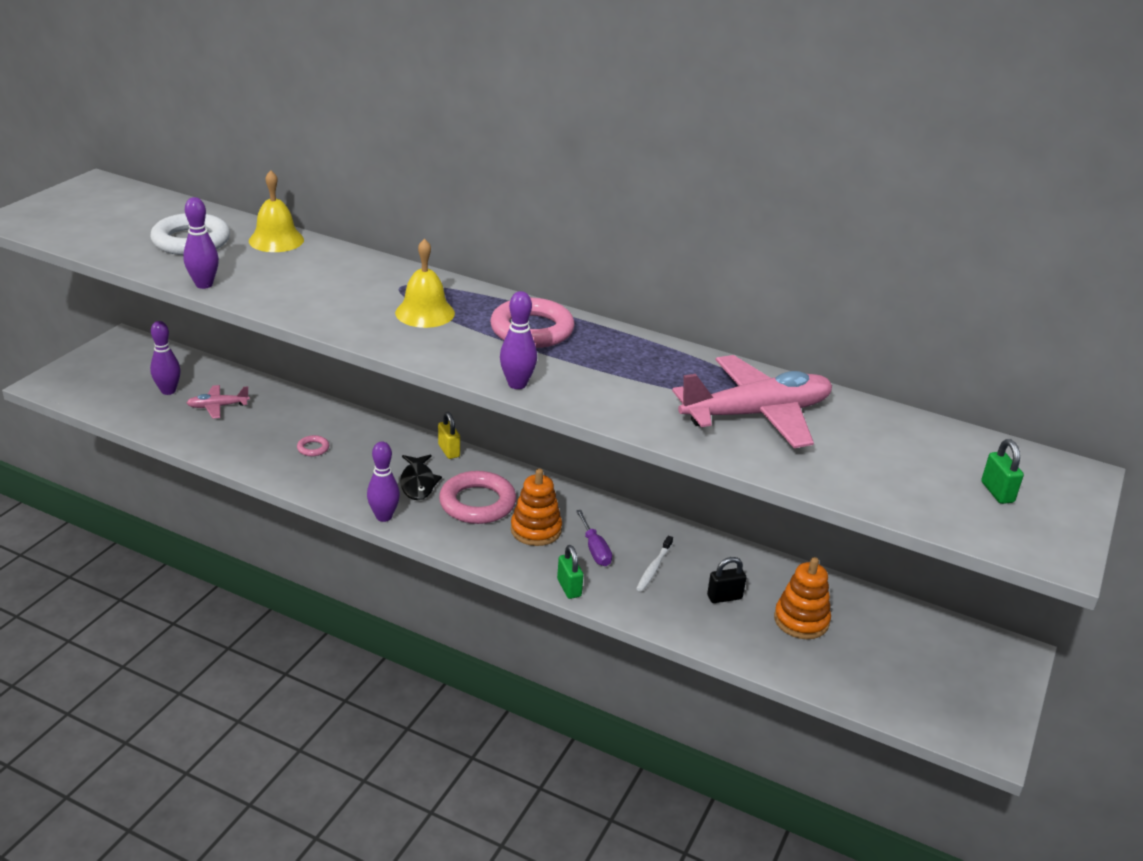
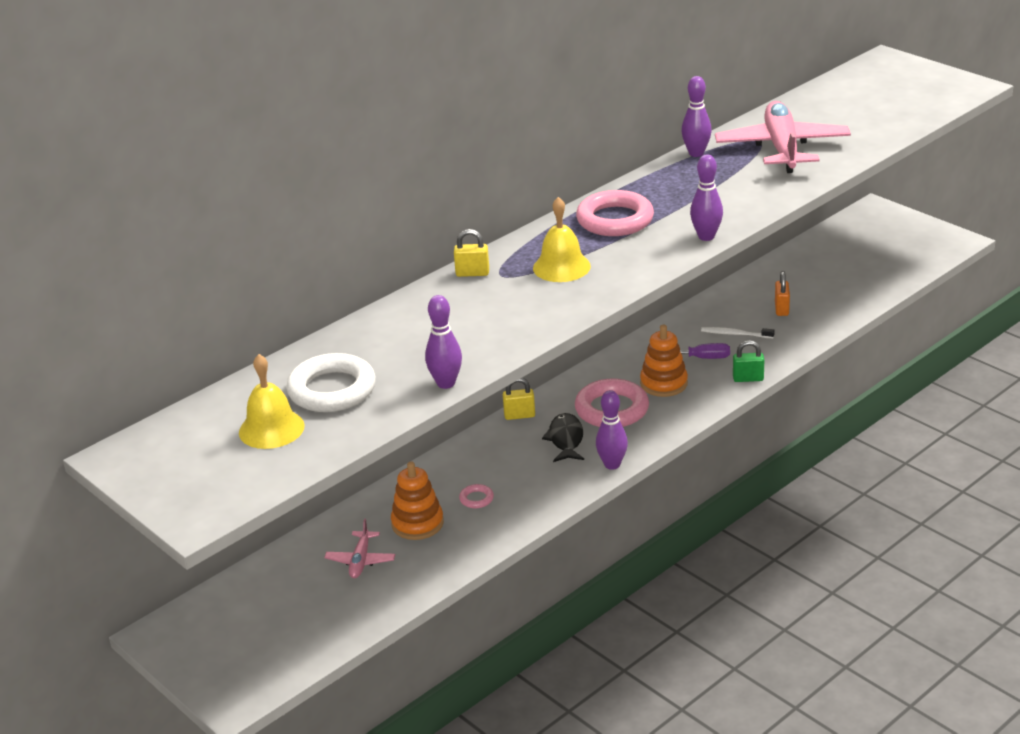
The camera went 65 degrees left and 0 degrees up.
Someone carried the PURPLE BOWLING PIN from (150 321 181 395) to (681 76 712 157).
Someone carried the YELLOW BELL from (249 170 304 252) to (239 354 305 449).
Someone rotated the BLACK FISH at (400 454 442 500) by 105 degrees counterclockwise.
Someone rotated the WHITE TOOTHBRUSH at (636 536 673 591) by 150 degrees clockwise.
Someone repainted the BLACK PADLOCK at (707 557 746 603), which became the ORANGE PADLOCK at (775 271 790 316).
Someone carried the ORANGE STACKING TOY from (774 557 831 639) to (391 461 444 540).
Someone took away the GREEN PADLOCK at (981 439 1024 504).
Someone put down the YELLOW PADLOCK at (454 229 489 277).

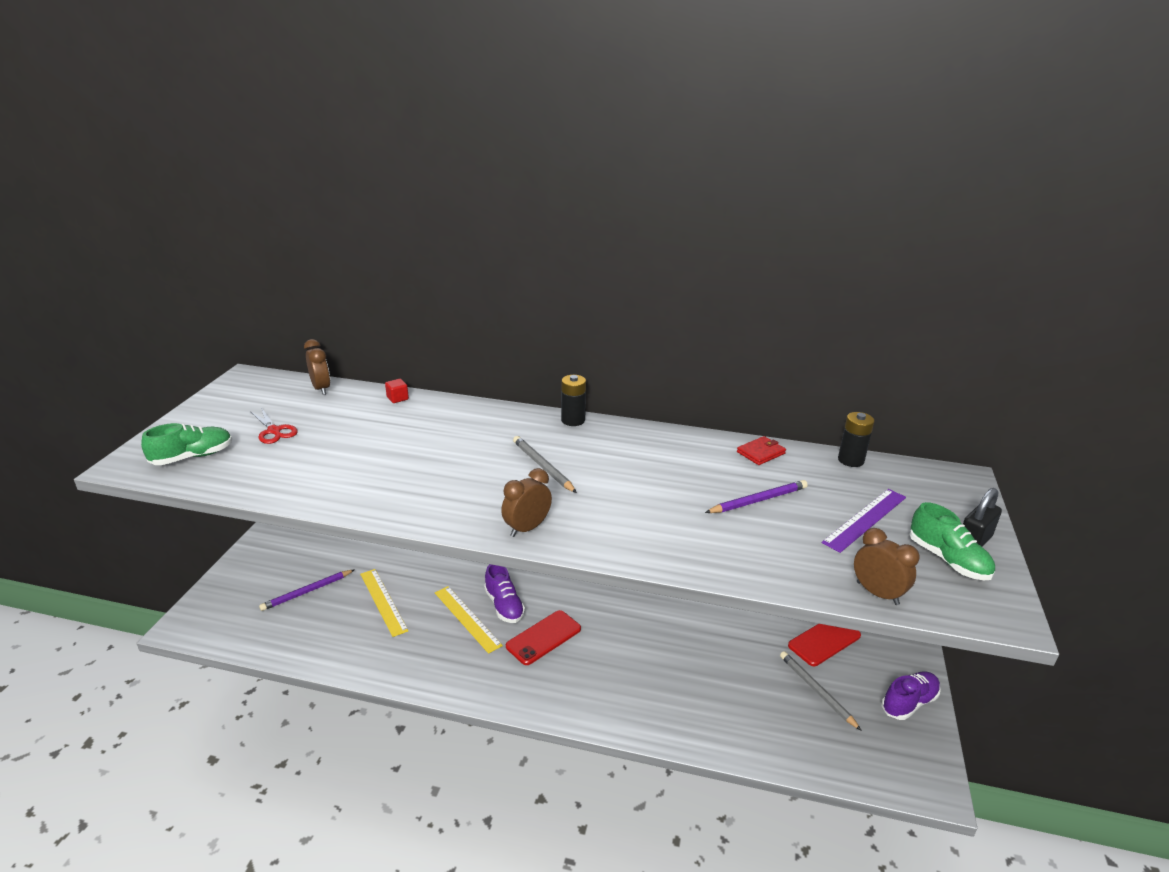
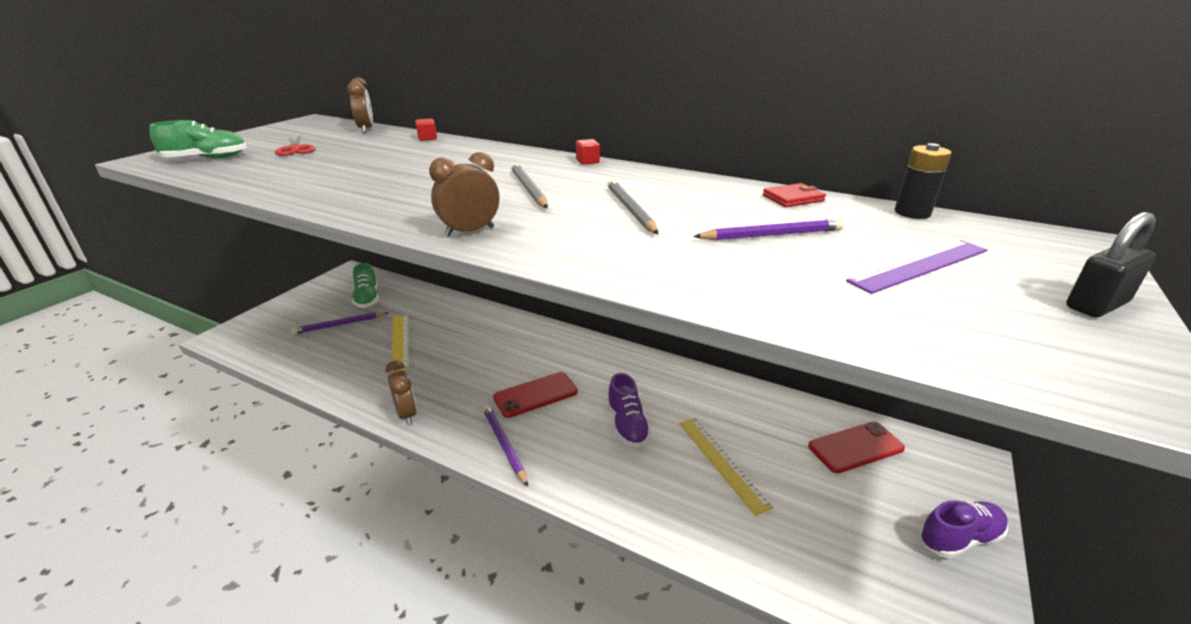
The camera went 15 degrees right and 0 degrees up.
Someone carried the YELLOW RULER from (435 586 503 654) to (679 418 773 516).
Someone carried the PURPLE SHOE from (484 564 525 623) to (607 373 651 448).
Someone swapped the BLACK BATTERY at (561 375 586 426) for the RED CUBE at (576 139 600 165).
Someone carried the GREY PENCIL from (780 651 862 731) to (607 180 659 234).
Someone carried the BROWN CLOCK from (854 528 920 605) to (385 361 417 425).
Someone carried the GREEN SHOE from (909 502 995 580) to (352 263 379 308).
Someone put down the PURPLE PENCIL at (483 405 528 487).

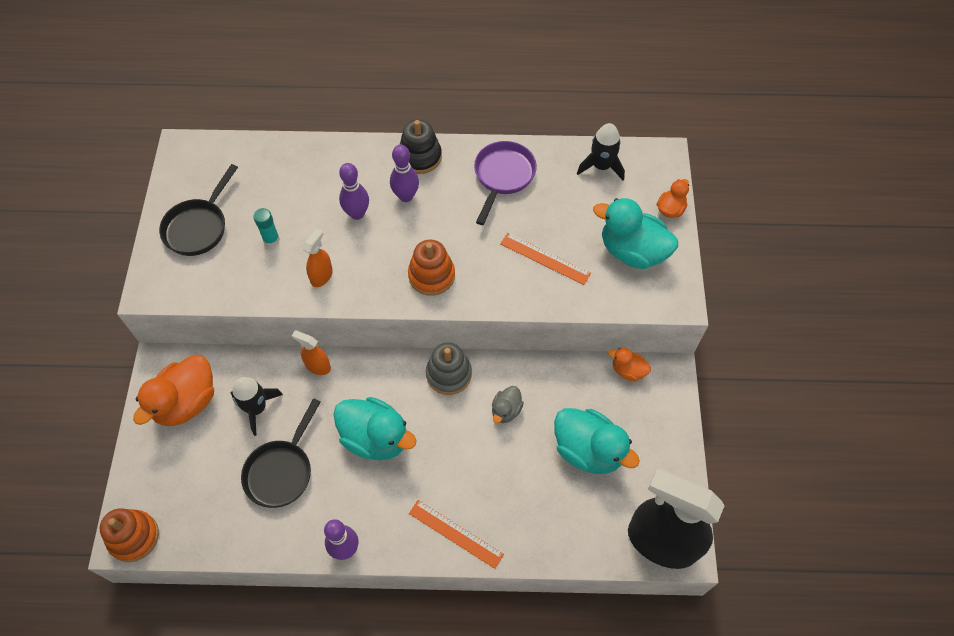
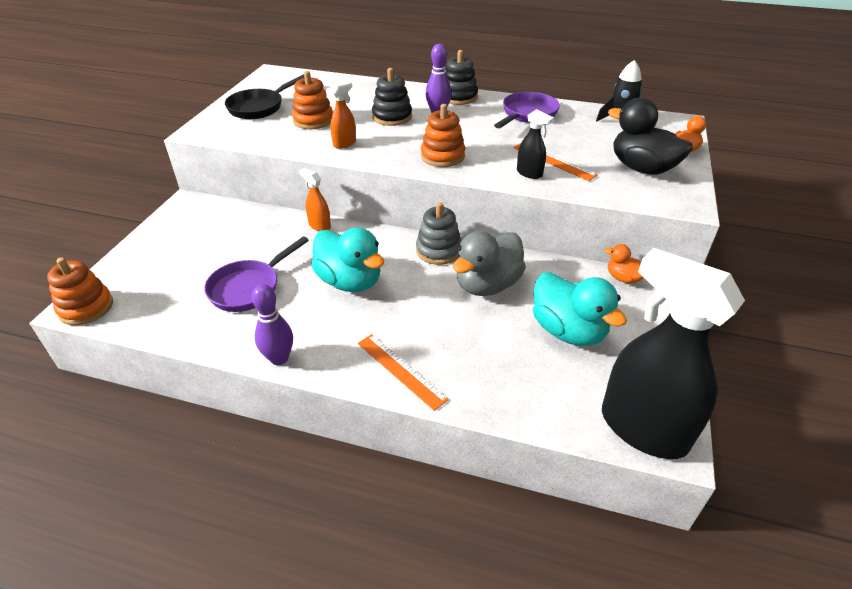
The camera went 15 degrees right and 20 degrees down.
Someone took away the ORANGE DUCK at (133 355 214 426).
Someone took away the BLACK ROCKET at (231 377 283 436).
Someone repainted the BLACK PAN at (241 398 321 508), which became the PURPLE PAN at (204 236 309 312).
Someone swapped the TURQUOISE GLUE STICK at (253 208 280 247) for the ORANGE STACKING TOY at (292 71 333 129).
Someone swapped the PURPLE BOWLING PIN at (339 163 369 220) for the BLACK STACKING TOY at (372 68 412 126).
Someone scaled the GREY DUCK at (492 386 524 423) by 1.95.
Someone repainted the TURQUOISE DUCK at (593 198 678 269), which became the BLACK DUCK at (608 98 693 175).
Someone put down the BLACK SPRAY BOTTLE at (517 109 554 179).

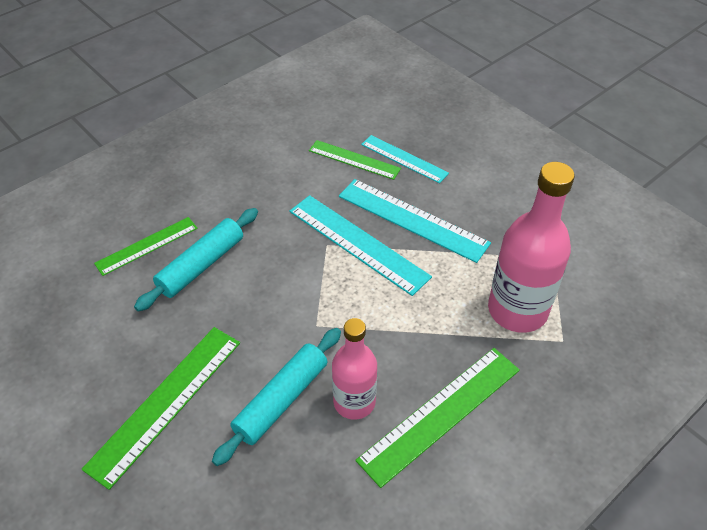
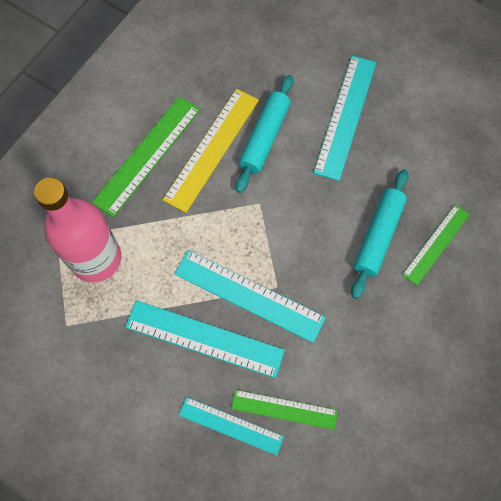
The camera went 165 degrees right and 20 degrees up.
Someone repainted the GREEN RULER at (82 327 240 490), which became the TURQUOISE RULER at (313 56 376 181).
Someone swapped the PINK BOTTLE at (332 318 377 420) for the YELLOW RULER at (163 89 259 213).

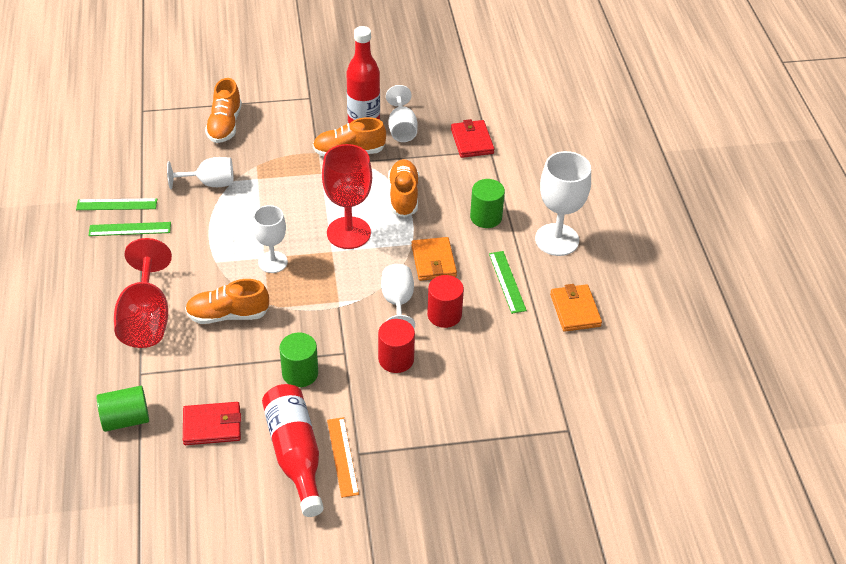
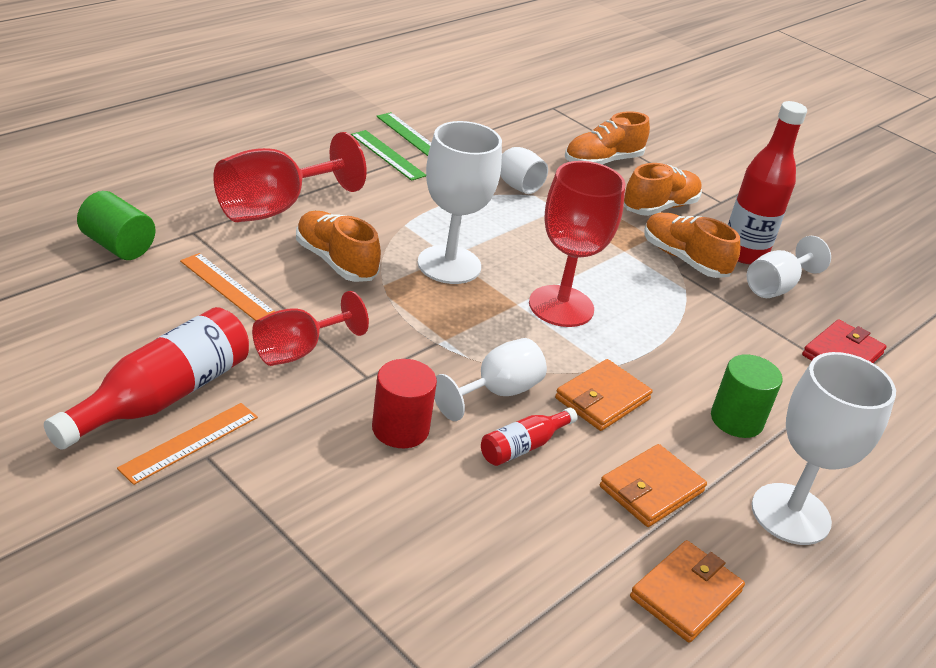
The camera went 50 degrees right and 10 degrees down.
Someone took away the RED WALLET at (183 402 241 445).
Someone scaled the WHITE GOBLET at (253 205 288 273) by 1.55.
Someone swapped the GREEN CYLINDER at (280 333 318 387) for the RED GOBLET at (252 291 369 366).
Someone carried the ORANGE SHOE from (388 159 419 217) to (624 163 702 216).
Someone swapped the RED CYLINDER at (427 275 464 328) for the RED BOTTLE at (481 408 577 466).
Someone swapped the GREEN RULER at (489 251 527 314) for the ORANGE WALLET at (600 444 707 527).
Someone put down the ORANGE RULER at (180 253 275 321).

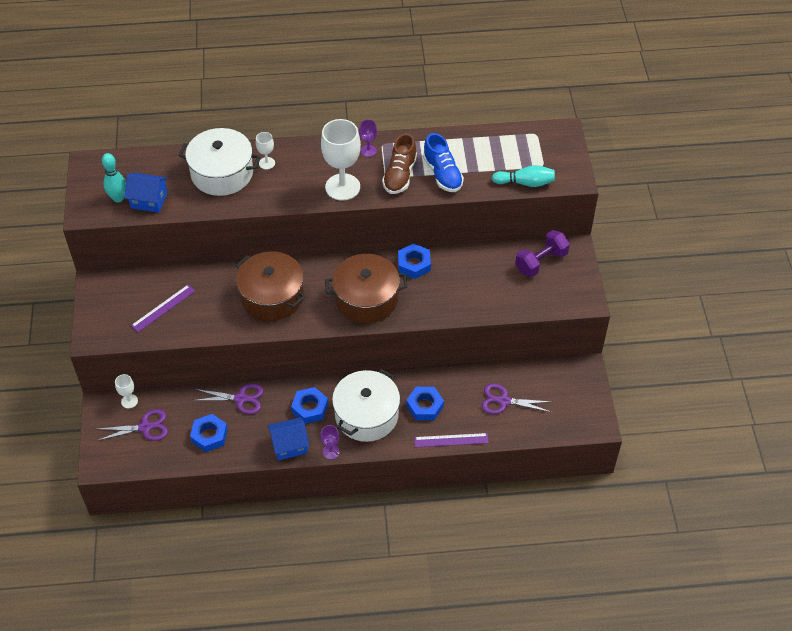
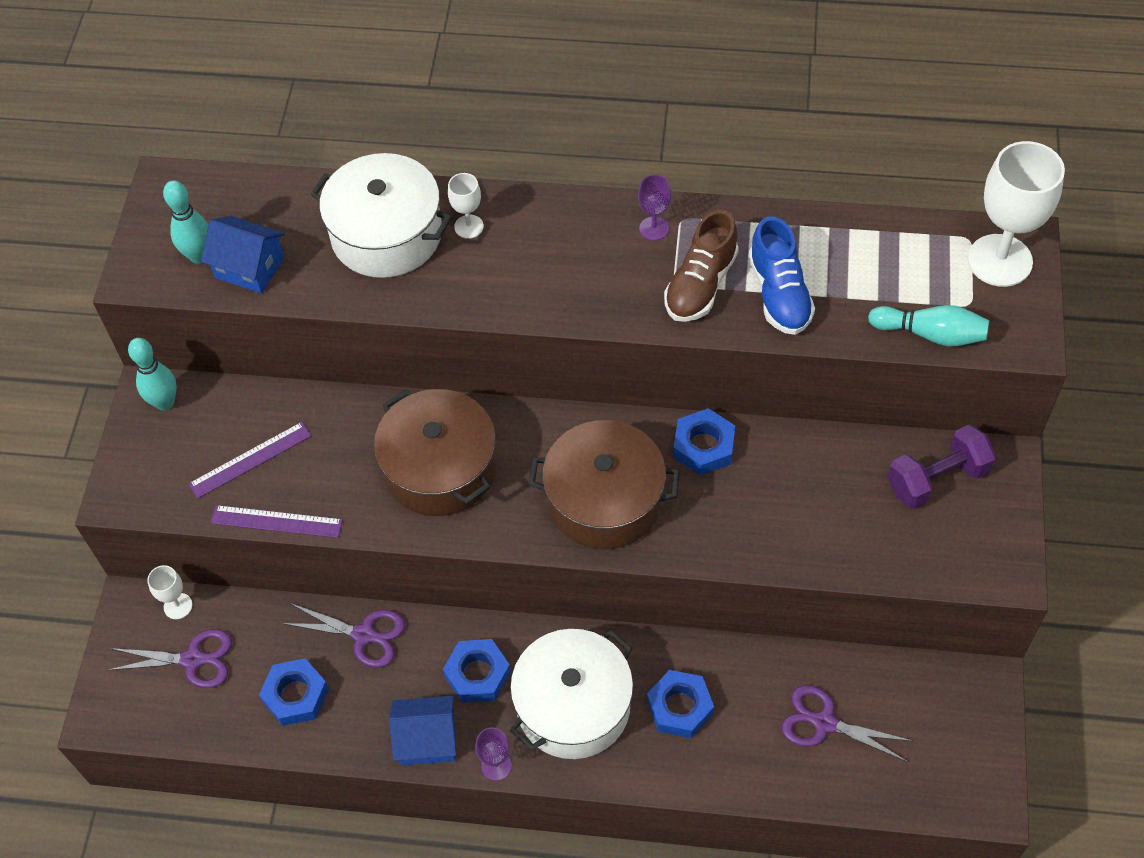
The camera went 15 degrees right and 5 degrees up.
Someone carried the WHITE GOBLET from (321 119 361 201) to (968 141 1065 287).
Someone carried the PURPLE RULER from (414 433 489 447) to (211 505 343 538).
Someone put down the TURQUOISE BOWLING PIN at (128 338 177 411).

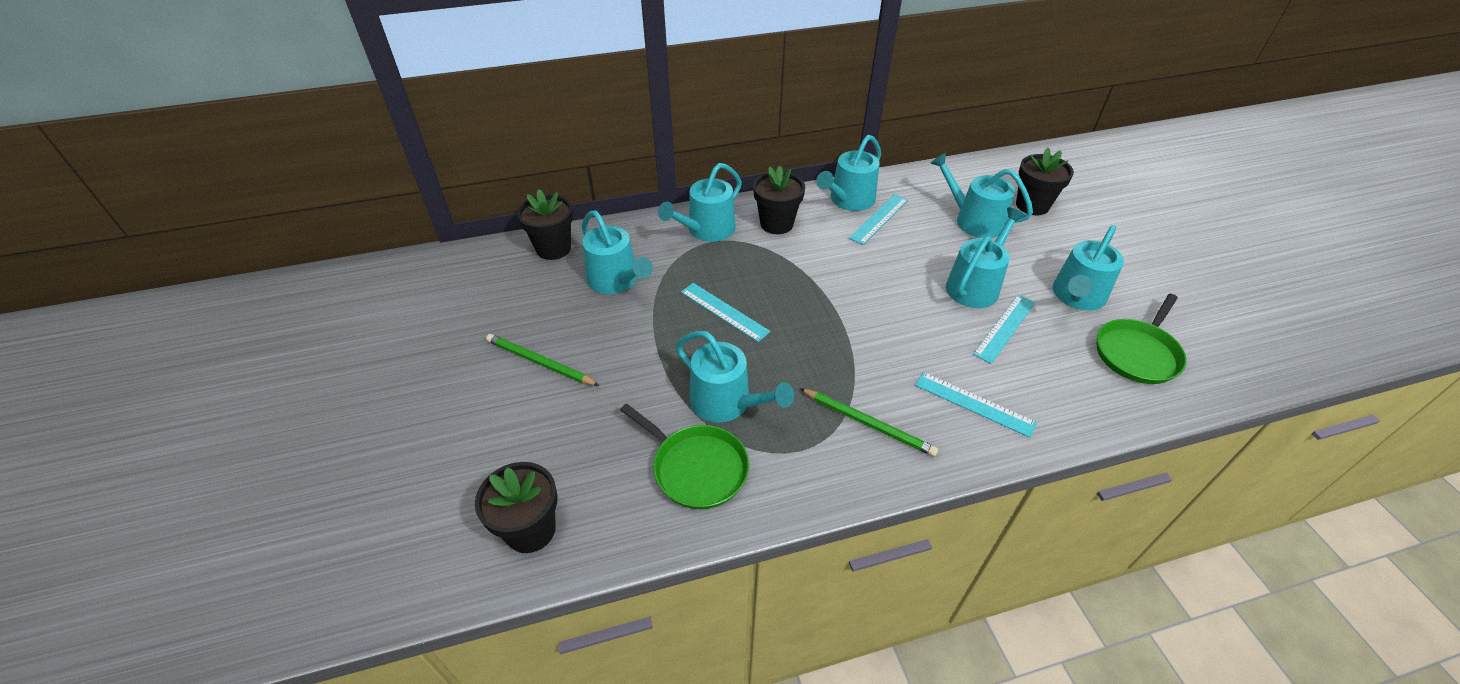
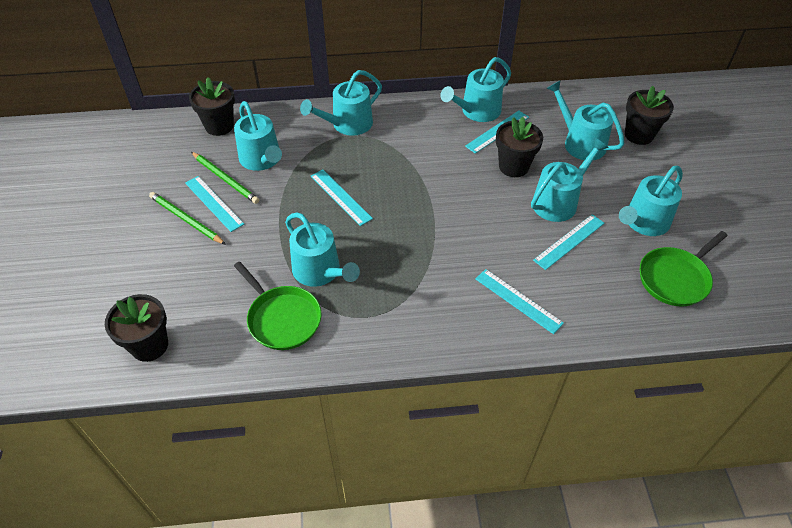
The camera went 10 degrees right and 5 degrees up.
Someone carried the BLACK FLOWER POT from (753 165 805 234) to (496 117 543 177).
Someone carried the GREEN PENCIL from (800 388 938 457) to (191 152 259 204).
Someone put down the TURQUOISE RULER at (185 176 244 232).

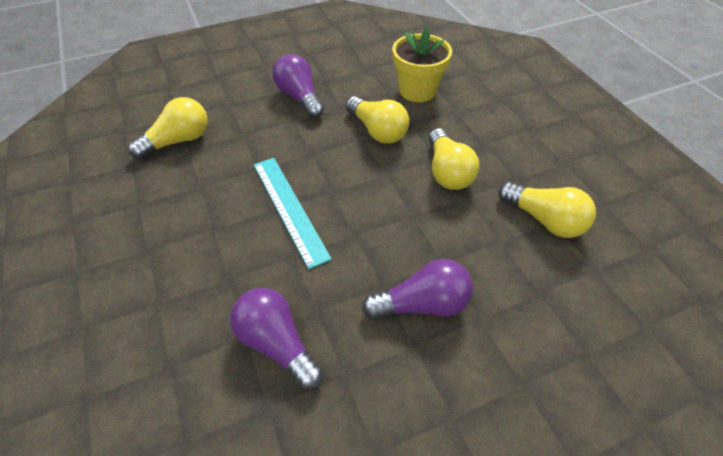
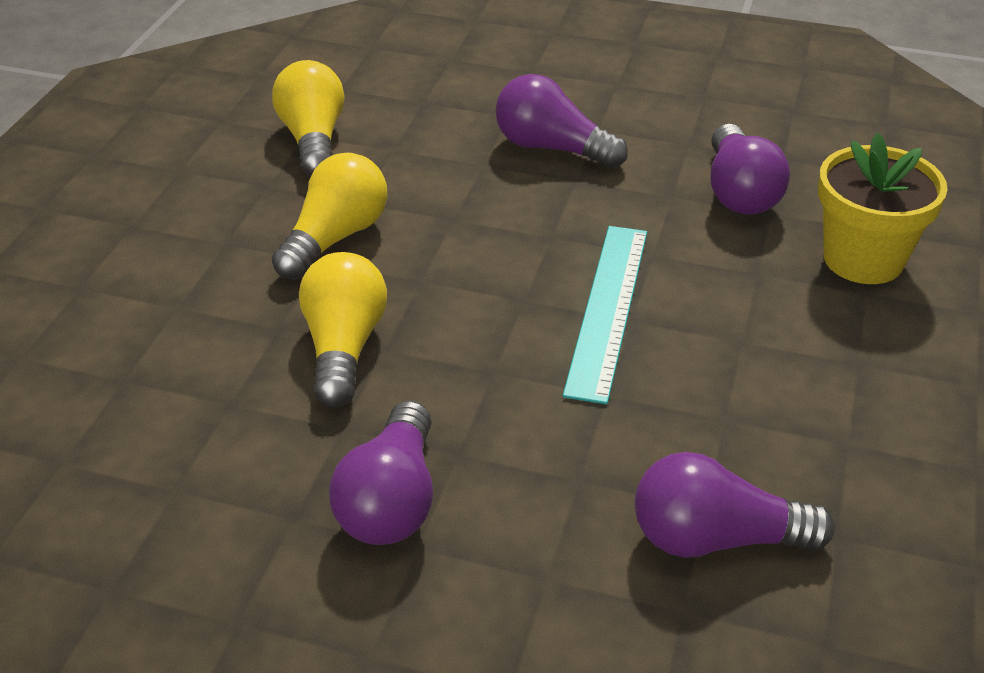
The camera went 140 degrees left and 10 degrees down.
Someone repainted the YELLOW LIGHT BULB at (128 97 208 160), which became the PURPLE LIGHT BULB at (635 452 835 558).
Someone carried the YELLOW FLOWER POT from (392 26 452 102) to (818 133 948 284).

